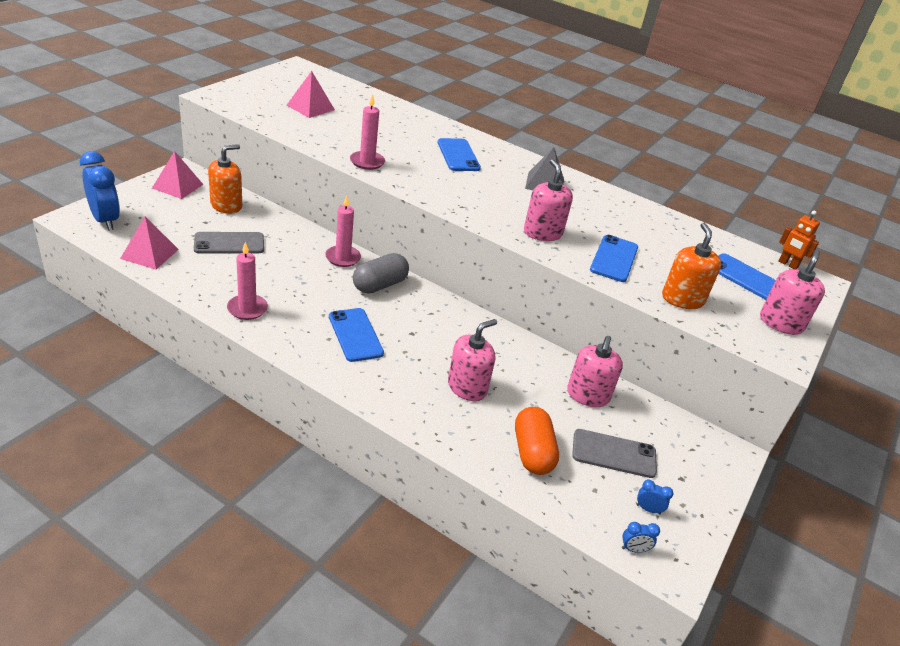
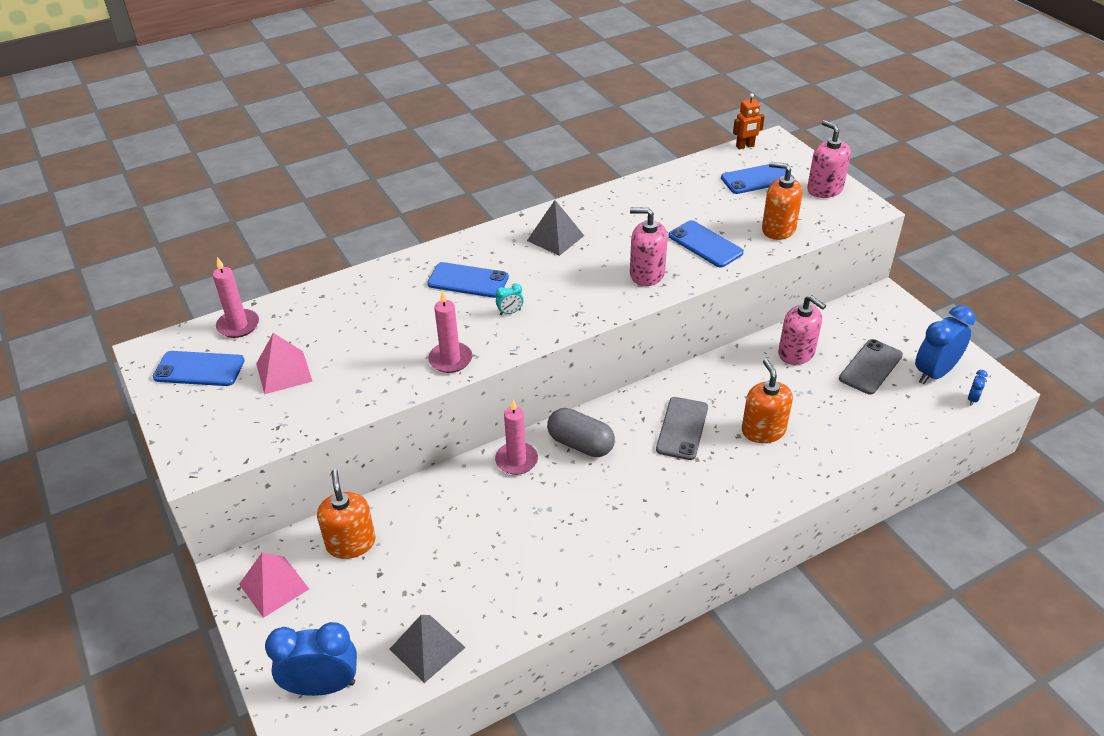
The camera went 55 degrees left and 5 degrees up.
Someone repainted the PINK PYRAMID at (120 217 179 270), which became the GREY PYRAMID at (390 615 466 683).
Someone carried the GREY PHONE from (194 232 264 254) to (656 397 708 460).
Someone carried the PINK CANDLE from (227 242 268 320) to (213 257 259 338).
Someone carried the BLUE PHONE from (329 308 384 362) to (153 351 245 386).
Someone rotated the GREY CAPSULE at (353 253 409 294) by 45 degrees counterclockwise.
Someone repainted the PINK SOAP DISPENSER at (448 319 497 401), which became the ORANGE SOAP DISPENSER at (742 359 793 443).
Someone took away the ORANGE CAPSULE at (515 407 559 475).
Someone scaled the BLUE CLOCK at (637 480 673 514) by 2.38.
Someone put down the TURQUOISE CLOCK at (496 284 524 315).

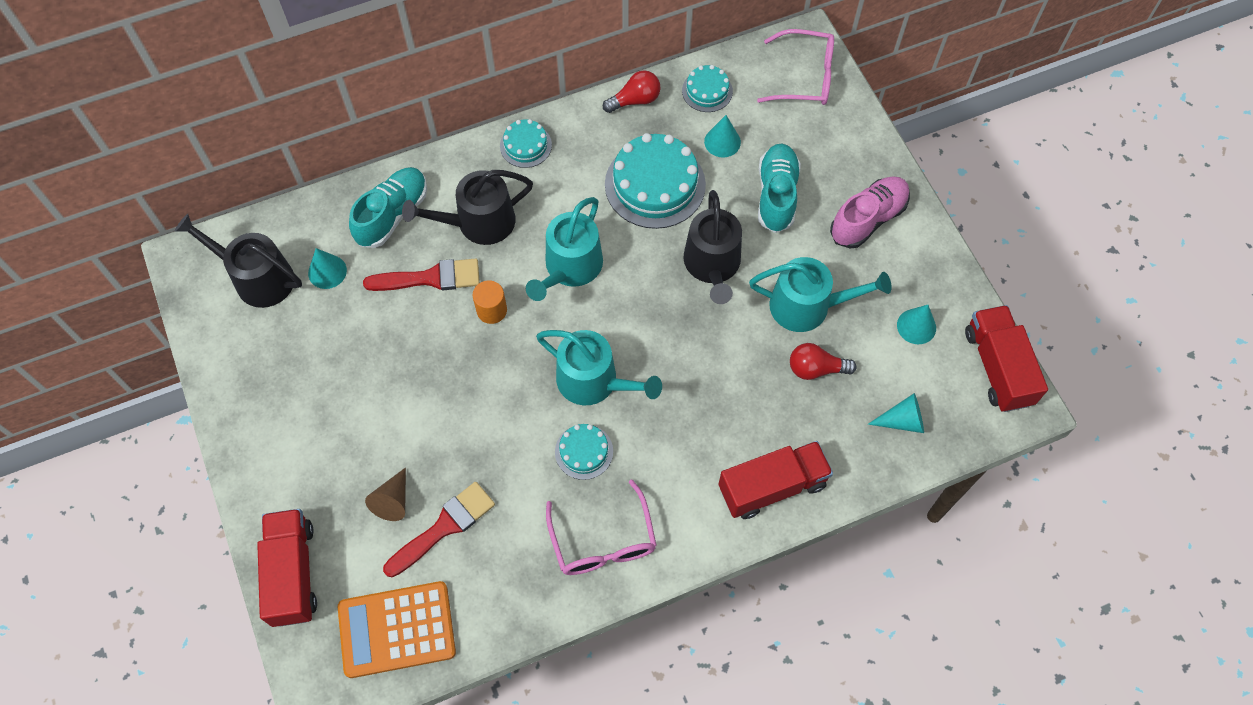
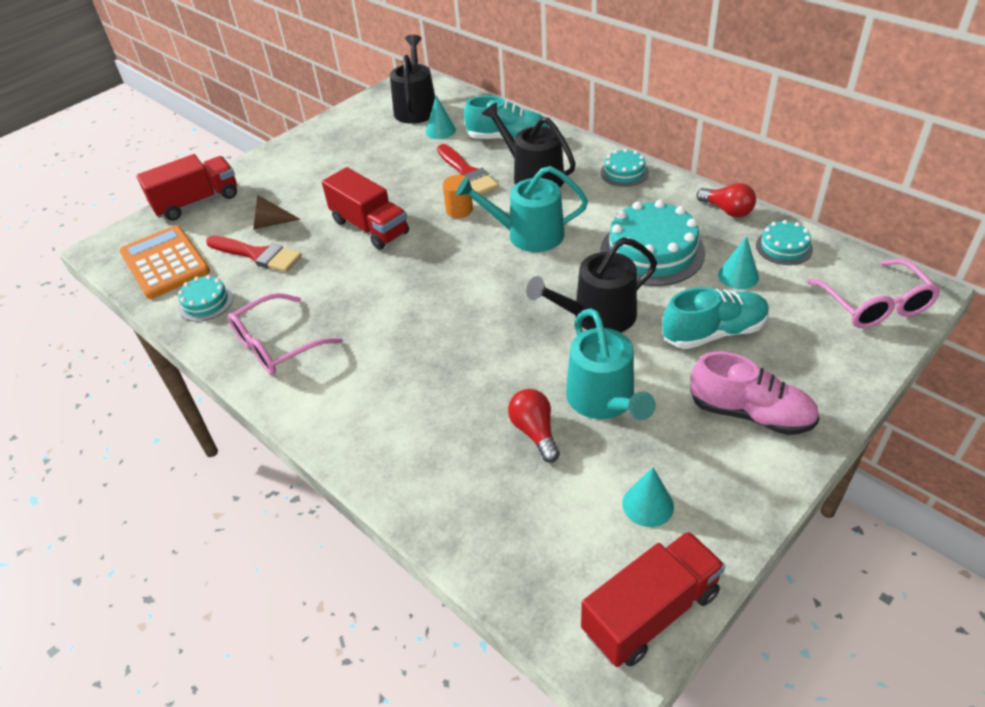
The camera went 70 degrees right and 20 degrees down.
Someone took away the TURQUOISE WATERING CAN at (536 330 662 405).
Someone carried the TURQUOISE CAKE from (555 424 613 480) to (178 275 233 321).
Someone carried the RED TRUCK from (719 441 833 519) to (322 167 409 250).
Someone took away the TURQUOISE CONE at (868 393 924 433).

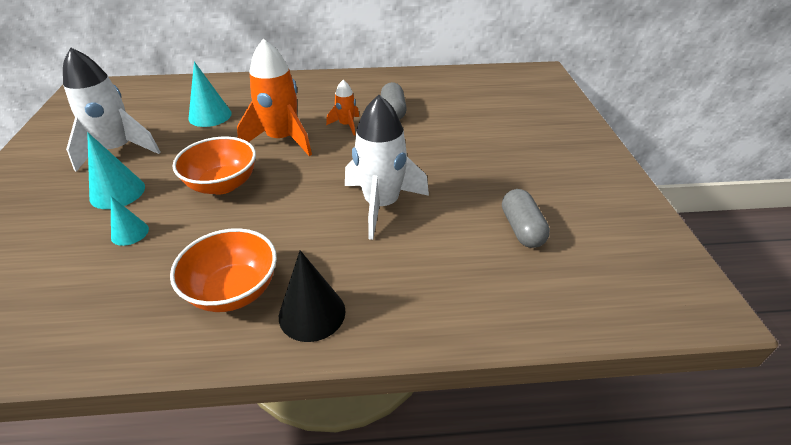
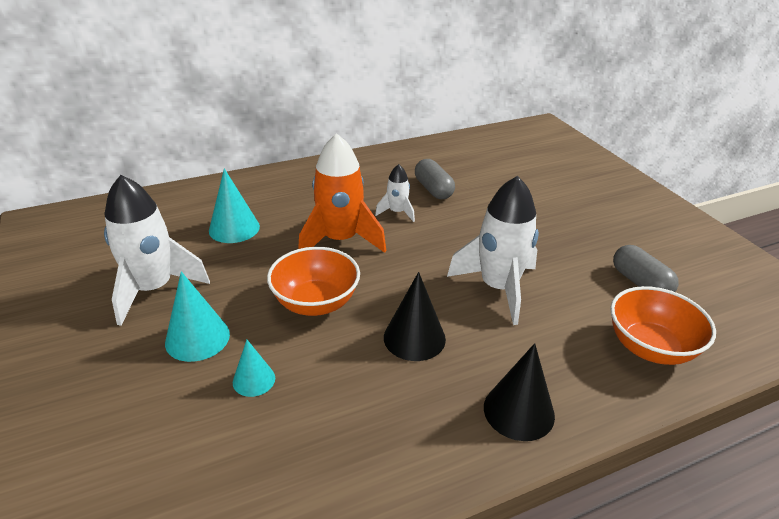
The camera went 20 degrees left and 5 degrees down.
Someone carried the ORANGE BOWL from (170 228 277 312) to (610 286 716 365).
Someone repainted the ORANGE ROCKET at (326 80 359 135), which became the WHITE ROCKET at (375 164 415 222).
Someone put down the BLACK CONE at (384 272 446 361).

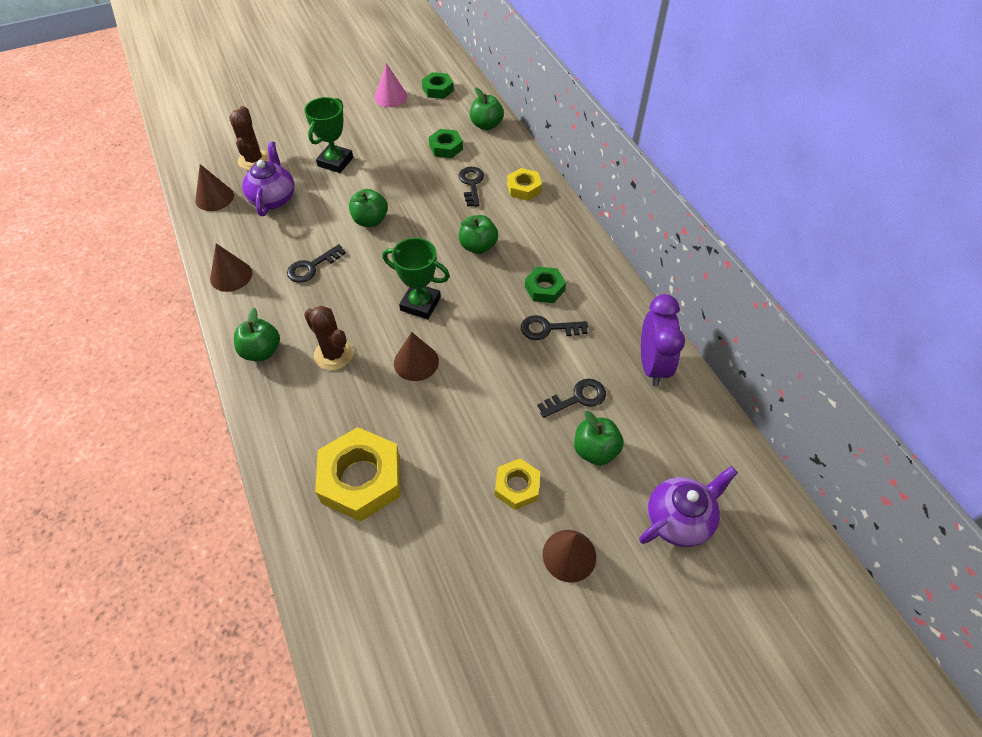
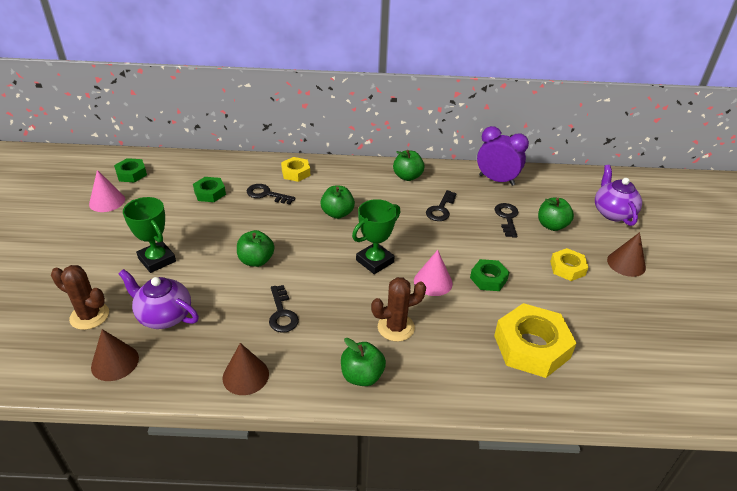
The camera went 65 degrees left and 15 degrees down.
Someone repainted the BROWN CONE at (394 332 439 381), which became the PINK CONE at (414 250 453 296).
Someone carried the GREEN APPLE from (470 87 504 130) to (393 150 425 181).
Someone carried the GREEN NUT from (525 266 566 303) to (470 259 509 291).

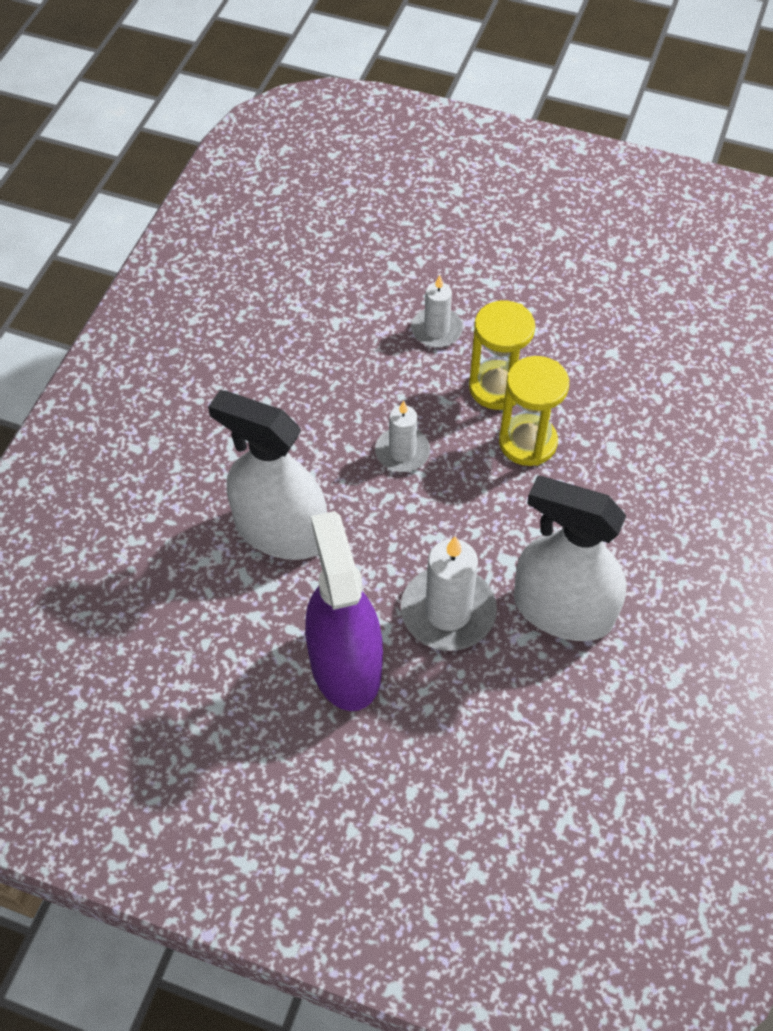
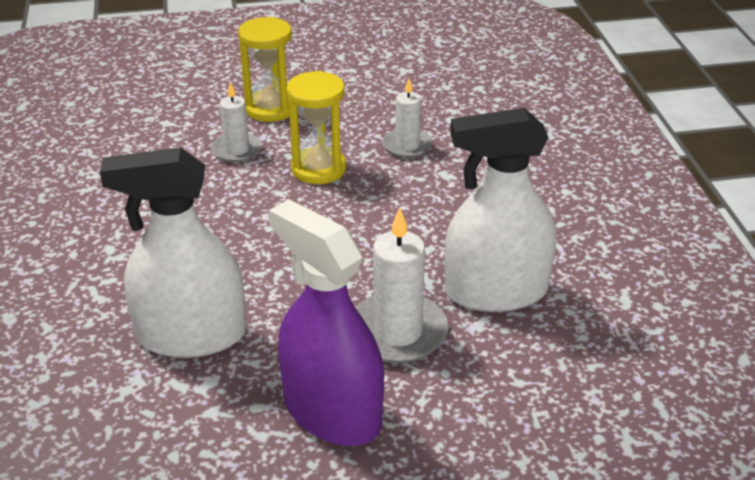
The camera went 30 degrees left and 20 degrees down.
Someone carried the WHITE CANDLE from (375 401 430 472) to (382 78 433 158).
Someone carried the YELLOW HOURGLASS from (499 356 569 466) to (238 17 292 122).

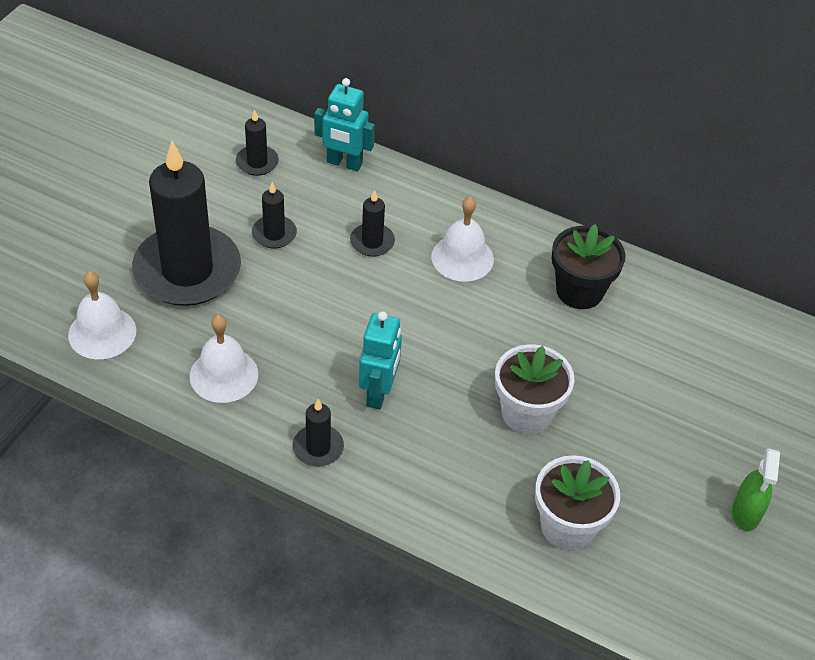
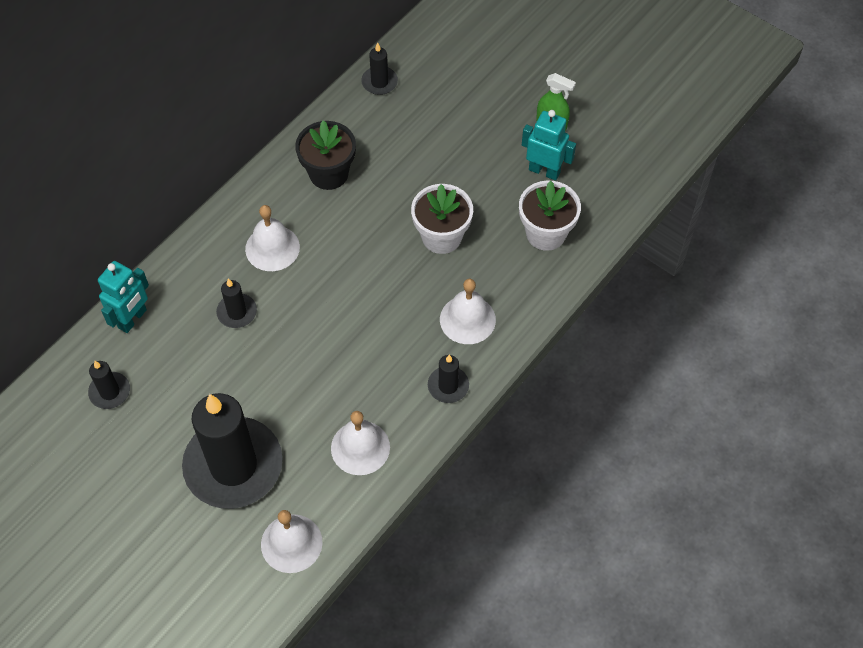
The camera went 75 degrees left and 10 degrees up.
Someone carried the BLACK CANDLE from (252 182 297 249) to (361 43 398 95).
Someone carried the TURQUOISE ROBOT from (359 311 402 409) to (522 110 576 180).
Someone put down the WHITE BELL at (440 279 496 344).

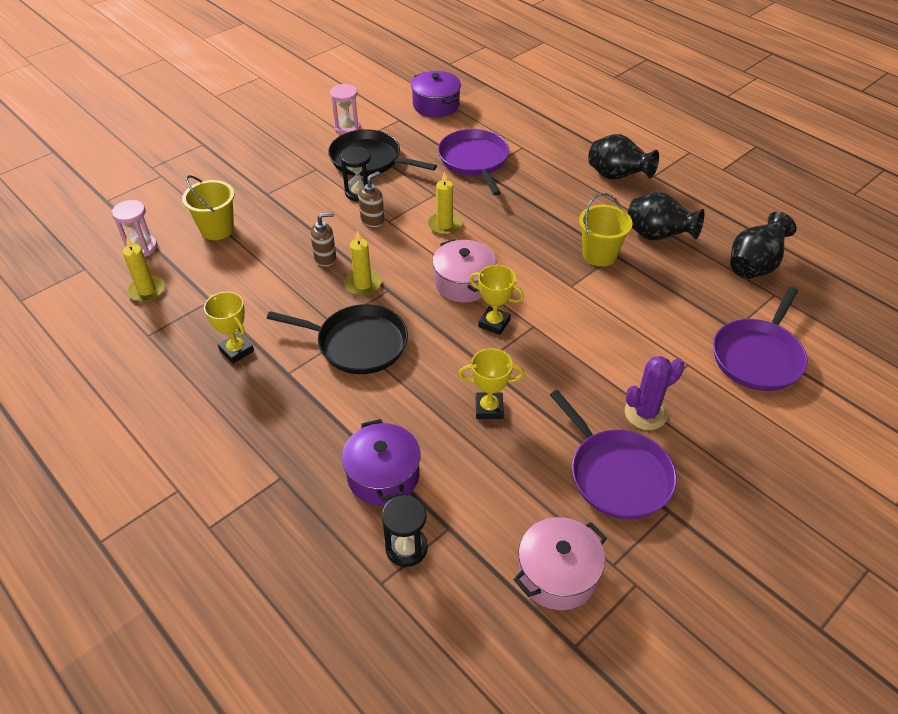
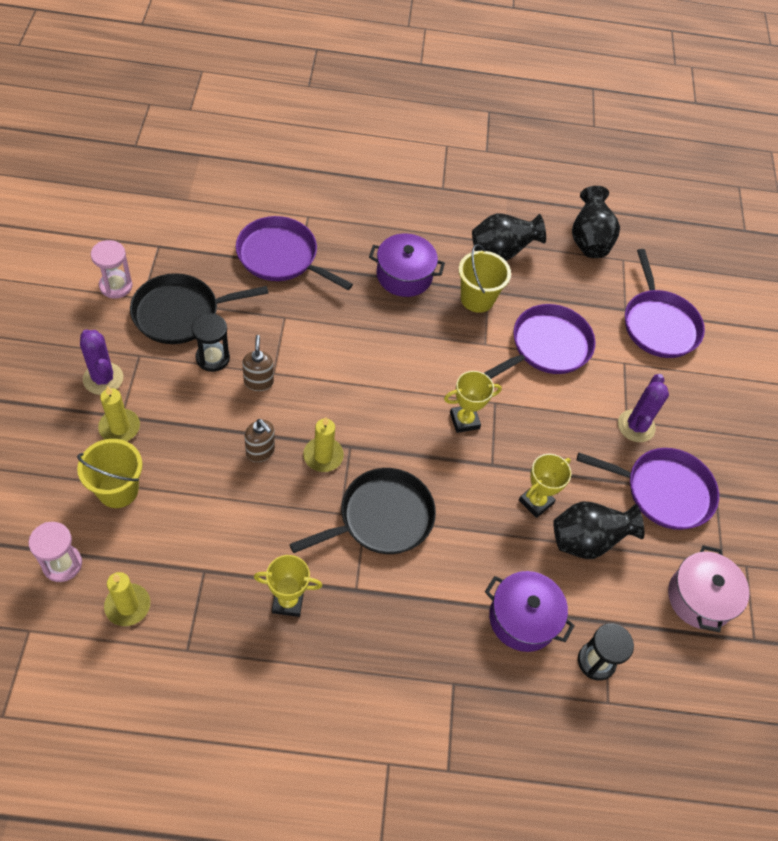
The camera went 50 degrees left and 10 degrees up.
Someone rotated the BROWN SOAP DISPENSER at (310 212 336 267) by 105 degrees clockwise.
Someone carried the PURPLE POT from (411 71 461 117) to (369 234 445 297).
Someone carried the YELLOW CANDLE from (428 172 462 235) to (98 386 140 441).
Someone took away the PINK POT at (432 239 496 303).
Someone carried the BLACK VASE from (588 134 659 180) to (553 501 645 559).
Someone put down the PURPLE CACTUS at (80 330 123 395).
Someone put down the PURPLE PAN at (484 304 595 379).

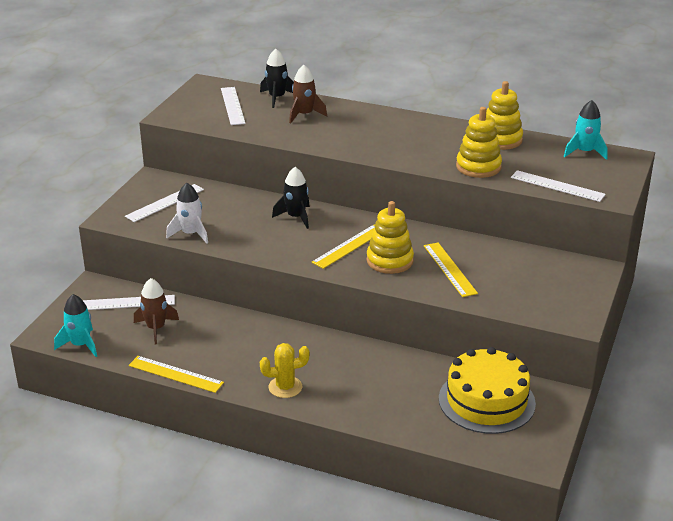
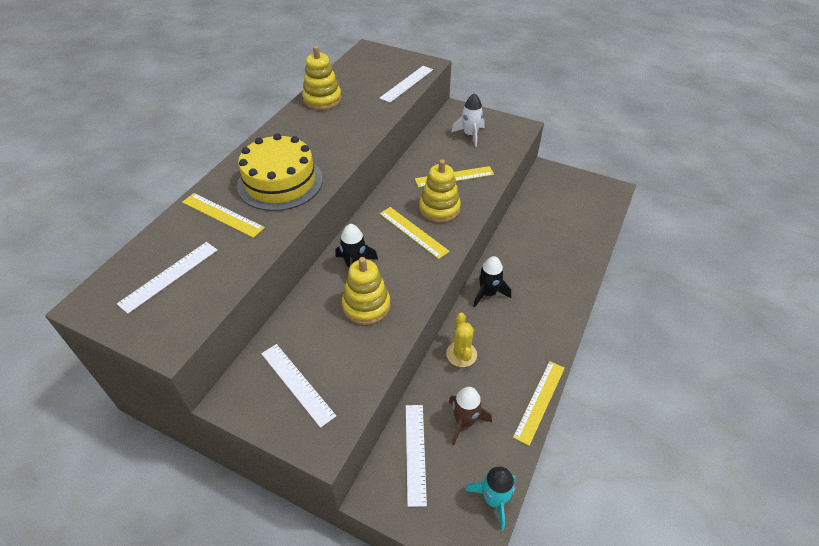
The camera went 85 degrees left and 15 degrees up.
Someone carried the WHITE ROCKET from (166 183 208 243) to (451 93 485 147).
Someone rotated the WHITE RULER at (221 87 246 125) by 45 degrees counterclockwise.
Someone carried the BLACK ROCKET from (260 49 294 108) to (474 256 511 307).
Someone carried the YELLOW CACTUS from (260 343 310 398) to (446 312 477 367).
Someone swapped the BROWN ROCKET at (289 65 327 124) for the YELLOW RULER at (182 193 265 238).
Someone carried the YELLOW CAKE from (439 347 536 434) to (237 133 323 211).
Someone carried the YELLOW STACKING TOY from (456 107 502 178) to (342 257 390 325).
Someone took away the TURQUOISE ROCKET at (564 100 608 160).

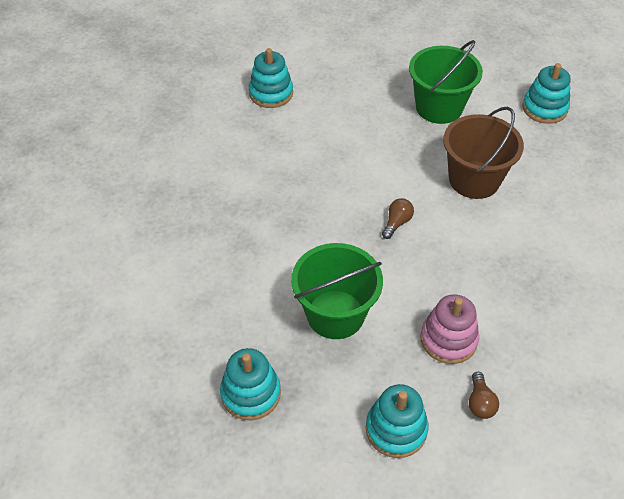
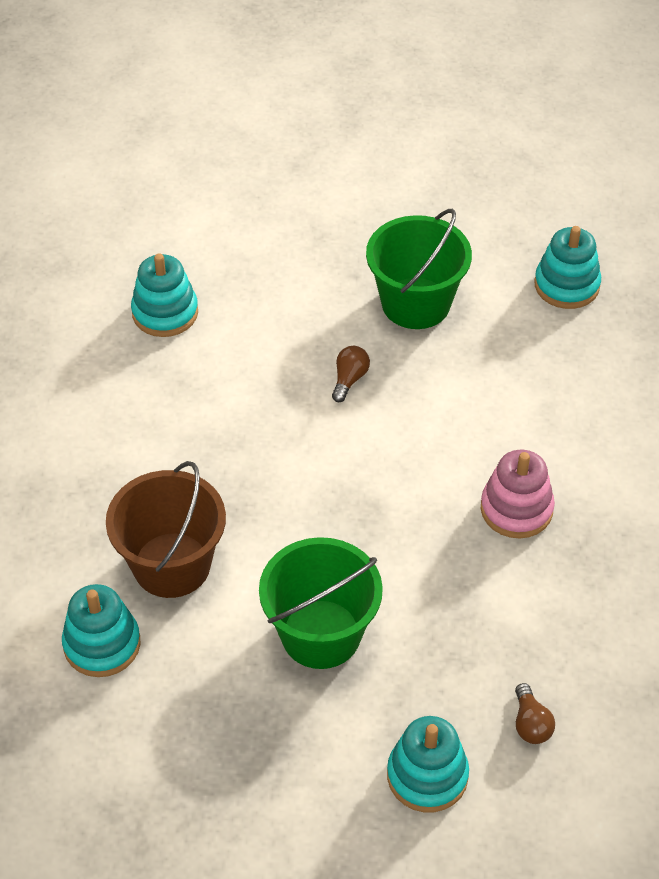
The camera went 10 degrees left and 0 degrees up.
Someone carried the TURQUOISE STACKING TOY from (220 348 281 420) to (62 584 141 677).
Someone carried the BROWN LIGHT BULB from (382 198 414 239) to (332 346 370 402).
Someone carried the PINK STACKING TOY from (420 294 479 364) to (481 450 555 538).
Someone carried the BROWN BUCKET from (443 107 524 199) to (106 461 226 598).

